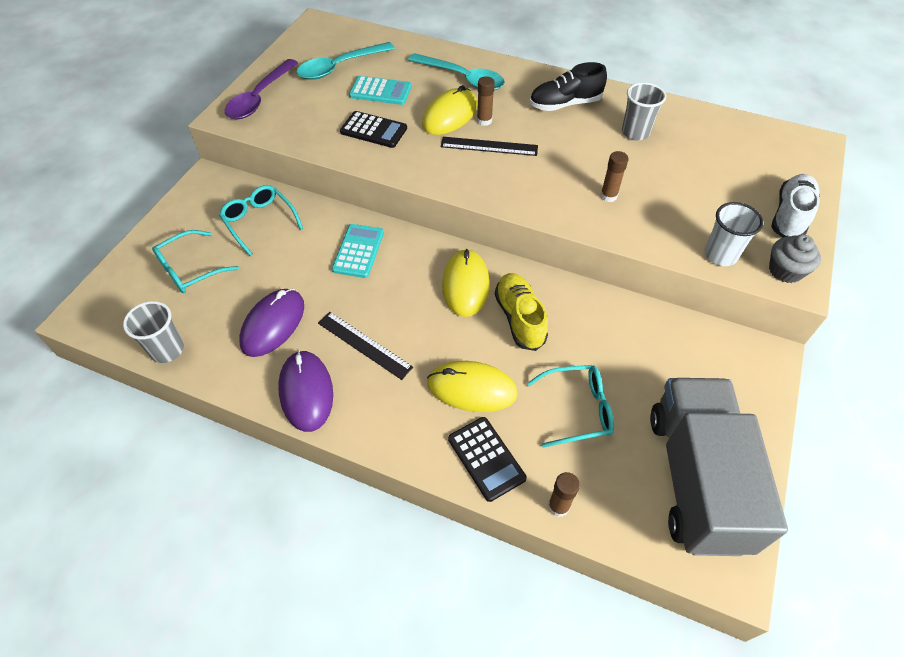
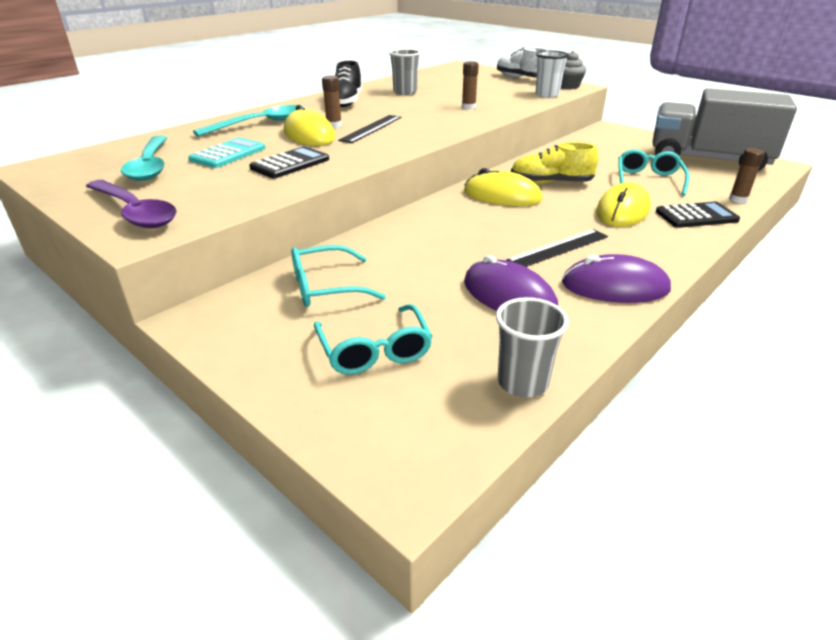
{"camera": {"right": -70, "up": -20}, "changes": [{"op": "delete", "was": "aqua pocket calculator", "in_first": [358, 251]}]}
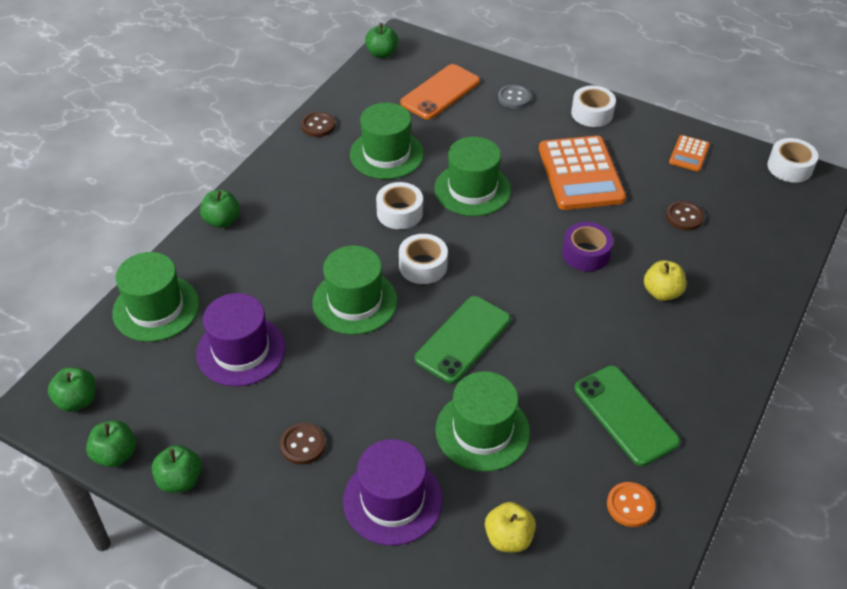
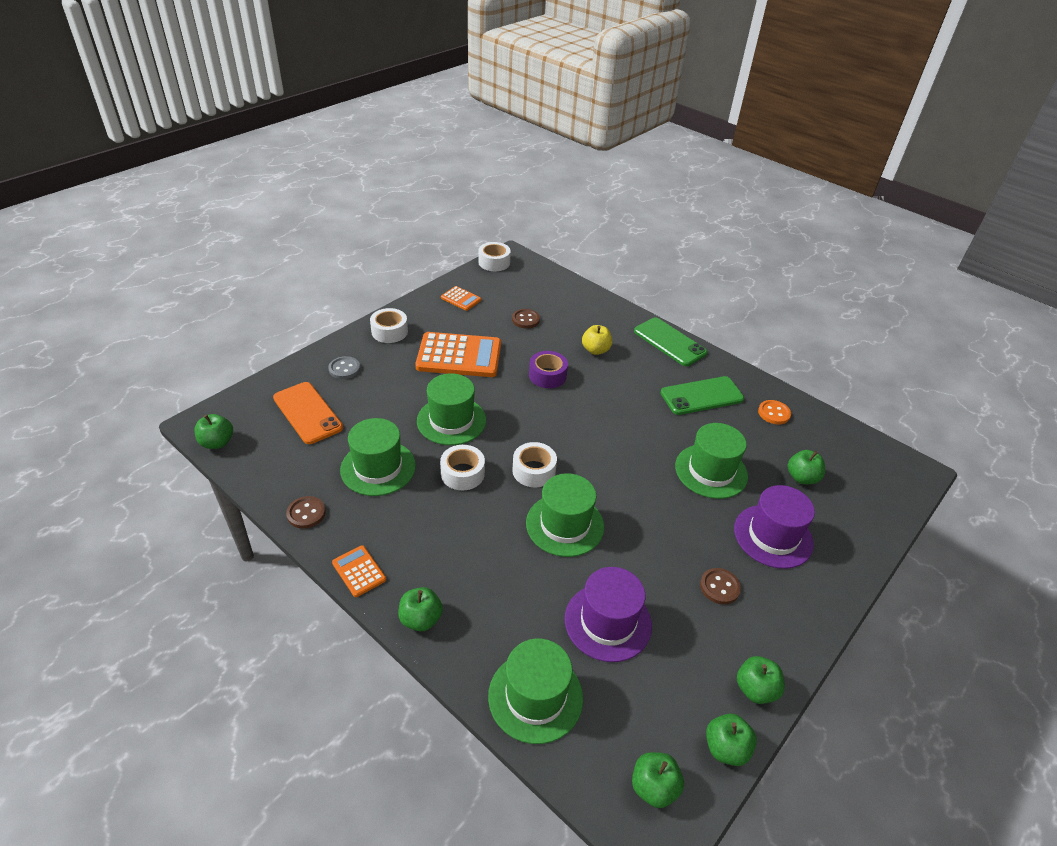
{"camera": {"right": -80, "up": -5}, "changes": [{"op": "insert", "now": "orange pocket calculator", "in_second": [359, 571]}, {"op": "move", "was": "emerald smartphone", "in_first": [463, 339], "in_second": [669, 342]}, {"op": "recolor", "was": "yellow toy apple", "now": "emerald toy apple", "in_first": [508, 538], "in_second": [801, 477]}]}
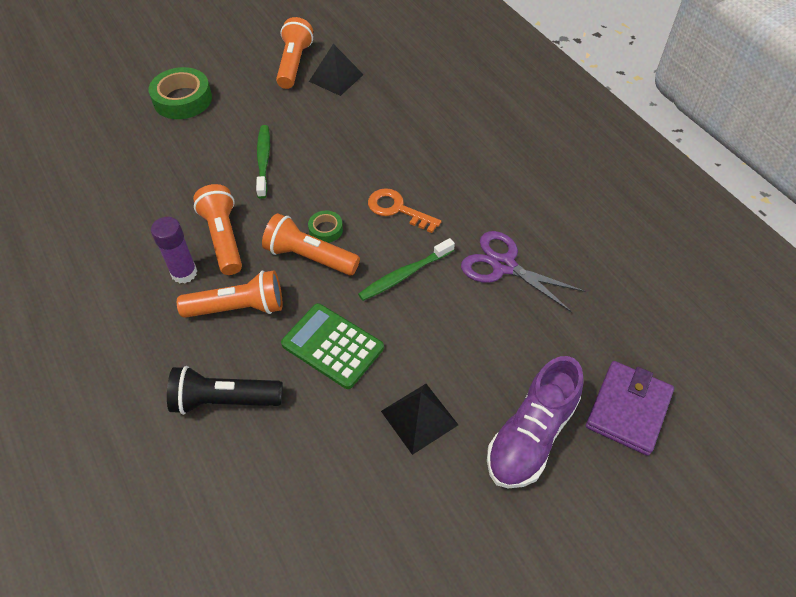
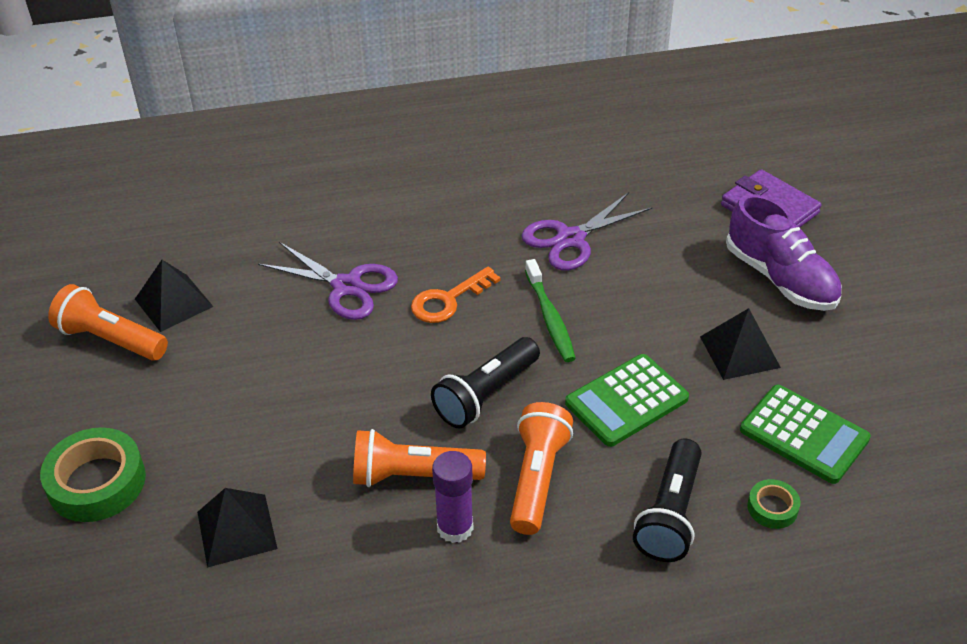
{"camera": {"right": -70, "up": -10}, "changes": [{"op": "insert", "now": "ebony pyramid", "in_second": [236, 530]}, {"op": "insert", "now": "purple scissors", "in_second": [347, 286]}, {"op": "recolor", "was": "orange torch", "now": "ebony torch", "in_first": [309, 257], "in_second": [486, 395]}, {"op": "insert", "now": "emerald pocket calculator", "in_second": [804, 434]}, {"op": "move", "was": "emerald tape", "in_first": [326, 229], "in_second": [772, 508]}, {"op": "delete", "was": "emerald tooth brush", "in_first": [263, 160]}]}
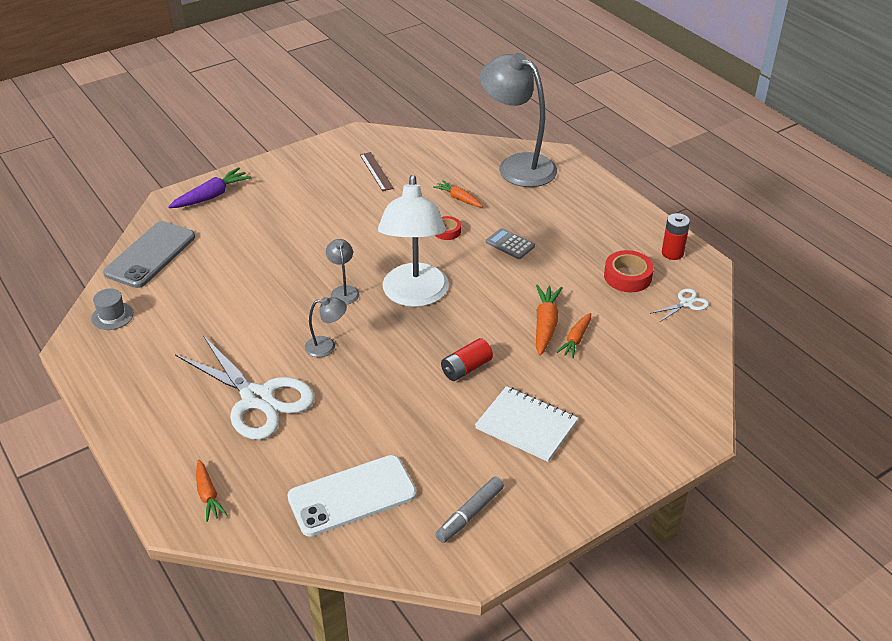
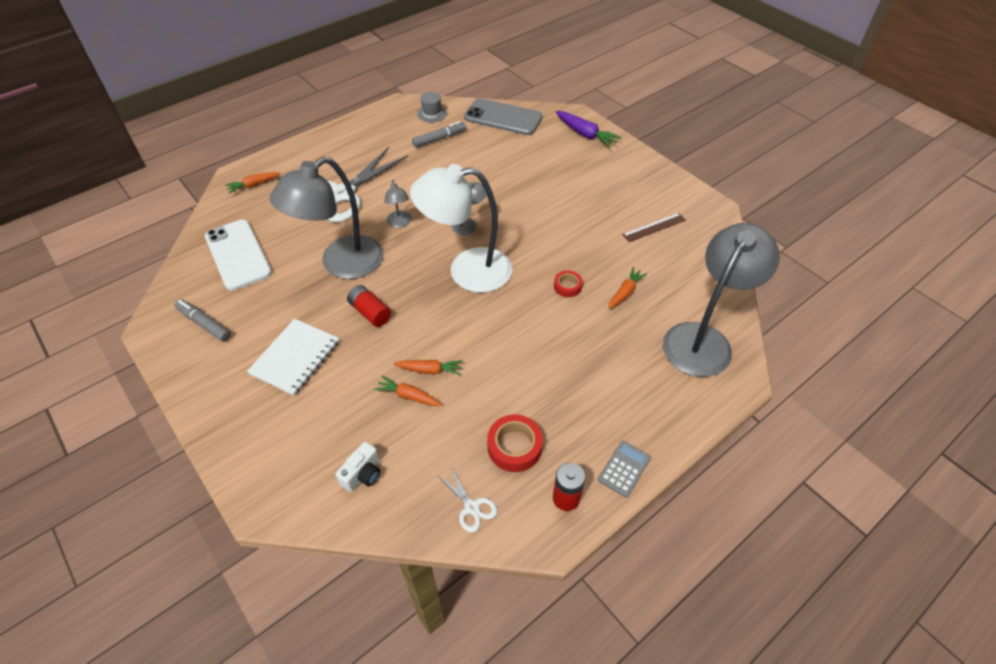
{"camera": {"right": 85, "up": 10}, "changes": [{"op": "insert", "now": "ash-grey desk lamp", "in_second": [341, 264]}, {"op": "insert", "now": "pure white camera", "in_second": [363, 474]}, {"op": "resize", "was": "orange carrot", "in_first": [545, 325], "in_second": [429, 370], "ratio": 0.66}, {"op": "insert", "now": "ash-grey marker pen", "in_second": [439, 139]}, {"op": "move", "was": "ash-grey pocket calculator", "in_first": [510, 244], "in_second": [624, 469]}]}
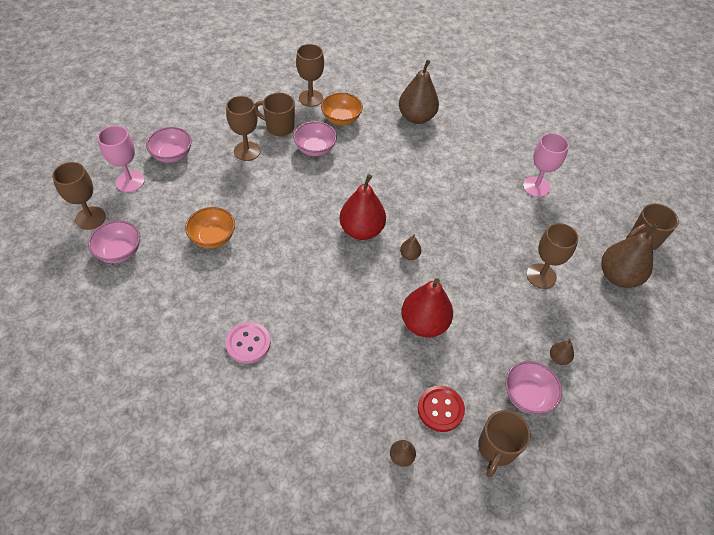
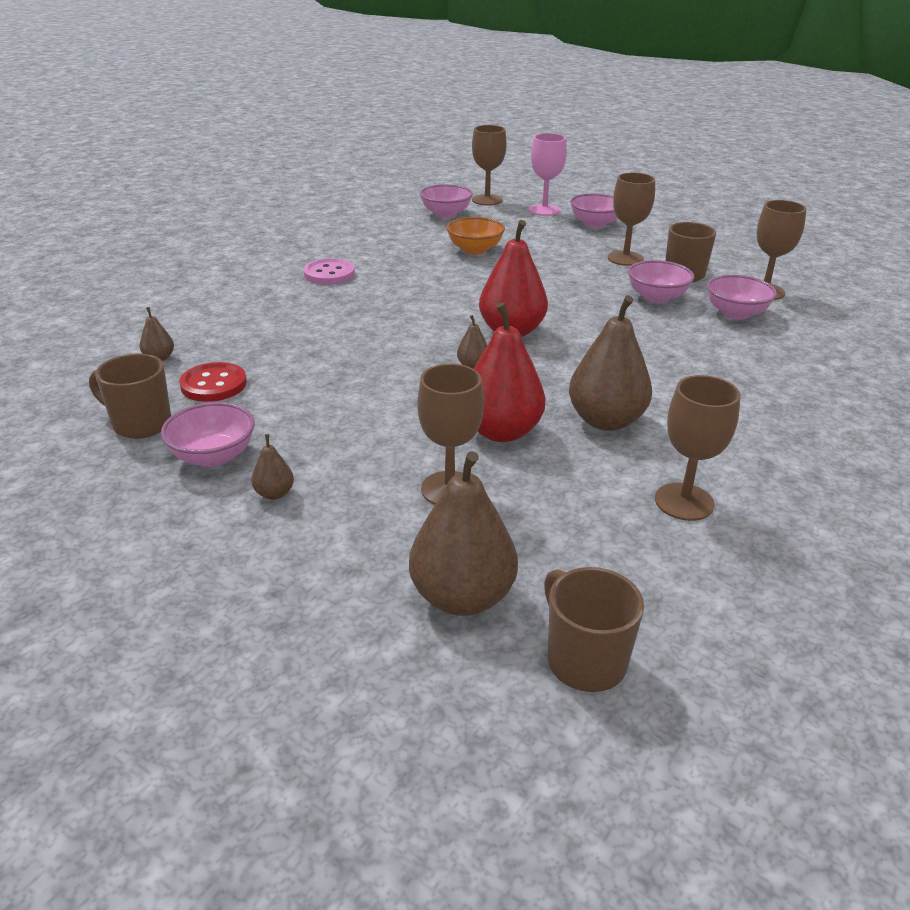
{"camera": {"right": 90, "up": -20}, "changes": [{"op": "move", "was": "crimson pear", "in_first": [424, 323], "in_second": [501, 431]}, {"op": "move", "was": "dark brown pear", "in_first": [416, 117], "in_second": [606, 421]}, {"op": "recolor", "was": "rose-pink goblet", "now": "dark brown goblet", "in_first": [536, 187], "in_second": [684, 502]}, {"op": "recolor", "was": "orange deep dish", "now": "rose-pink deep dish", "in_first": [341, 119], "in_second": [736, 313]}]}
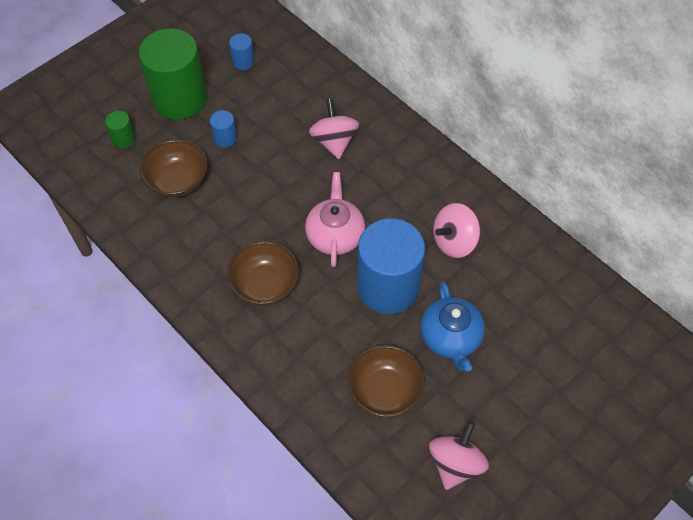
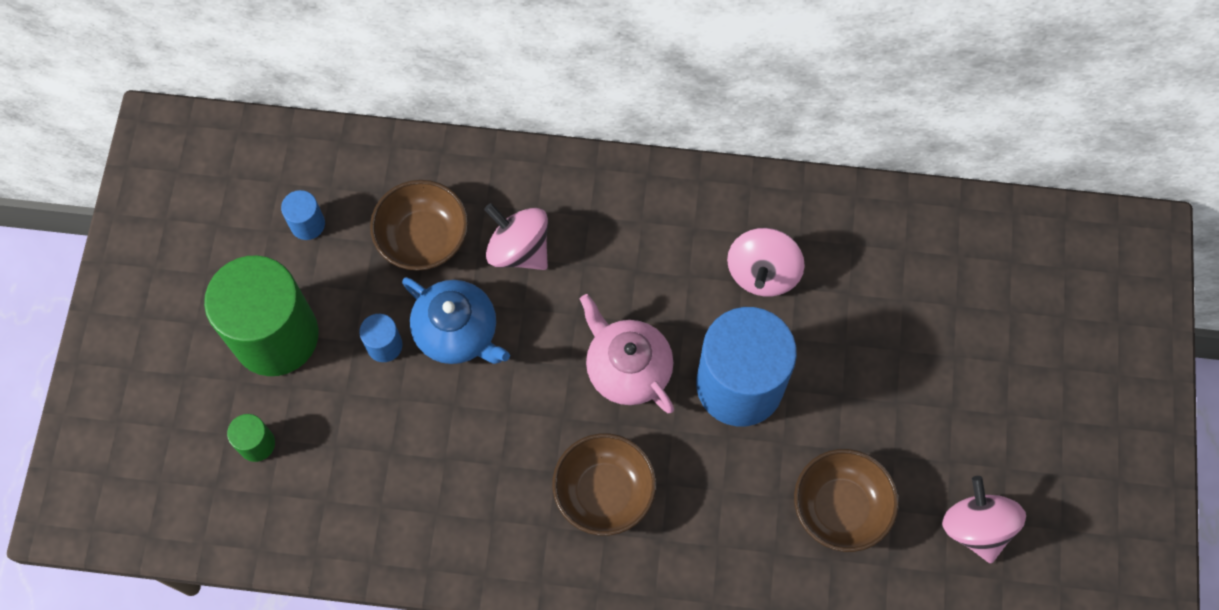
{"camera": {"right": -40, "up": 10}, "changes": [{"op": "move", "was": "dark brown deep dish", "in_first": [177, 181], "in_second": [423, 238]}, {"op": "move", "was": "royal blue tea pot", "in_first": [451, 338], "in_second": [458, 332]}]}
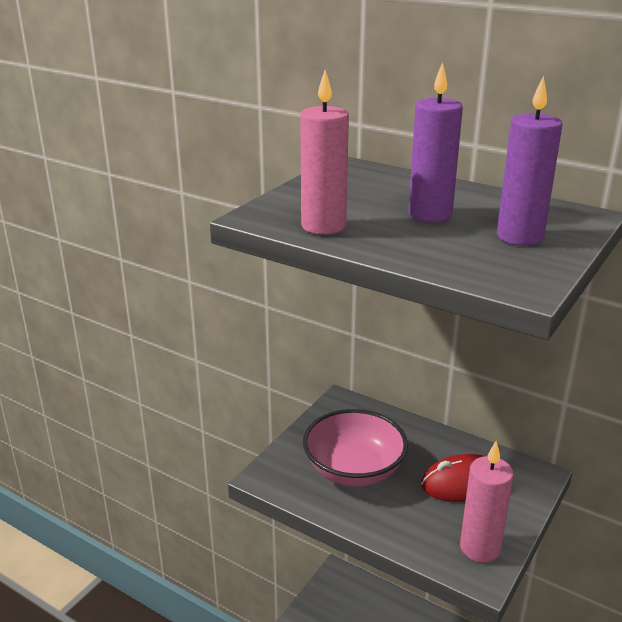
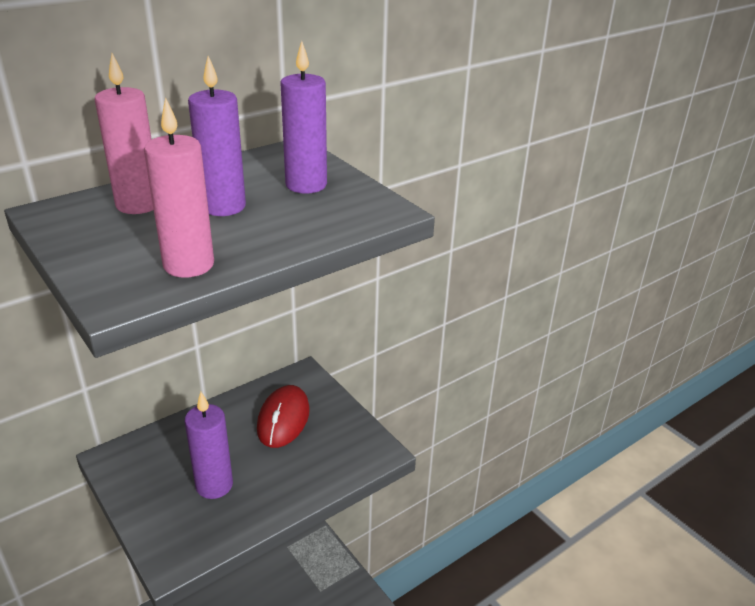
{"camera": {"right": -70, "up": 5}, "changes": [{"op": "move", "was": "rose-pink candle", "in_first": [480, 548], "in_second": [138, 205]}, {"op": "replace", "was": "rose-pink deep dish", "now": "purple candle", "in_first": [354, 469], "in_second": [214, 485]}]}
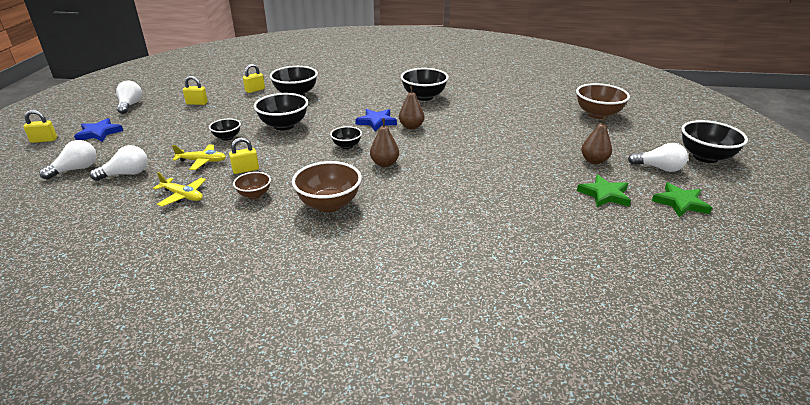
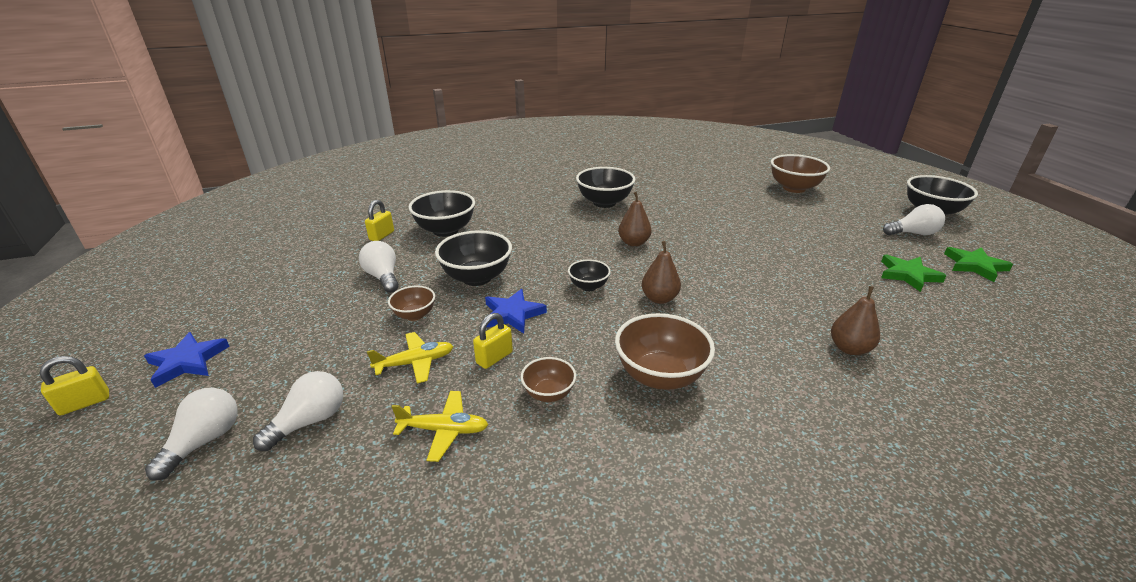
{"camera": {"right": -25, "up": 0}, "changes": [{"op": "move", "was": "pure white bulb", "in_first": [130, 105], "in_second": [383, 277]}, {"op": "recolor", "was": "ebony deep dish", "now": "dark brown deep dish", "in_first": [227, 137], "in_second": [415, 315]}, {"op": "move", "was": "royal blue star shape", "in_first": [376, 122], "in_second": [512, 314]}, {"op": "move", "was": "dark brown pear", "in_first": [594, 161], "in_second": [849, 348]}, {"op": "delete", "was": "yellow lock", "in_first": [197, 103]}]}
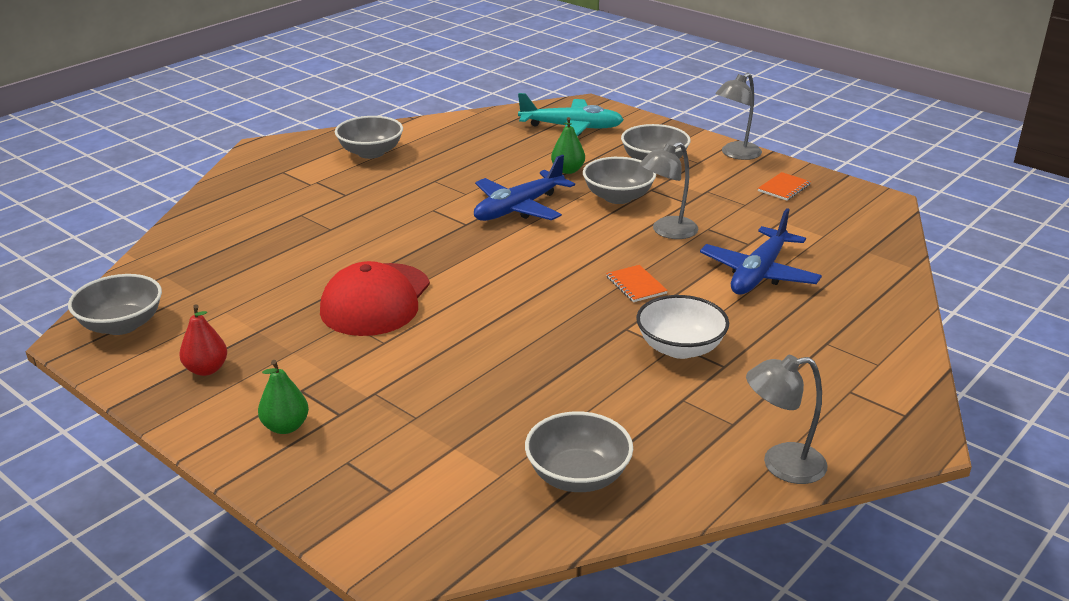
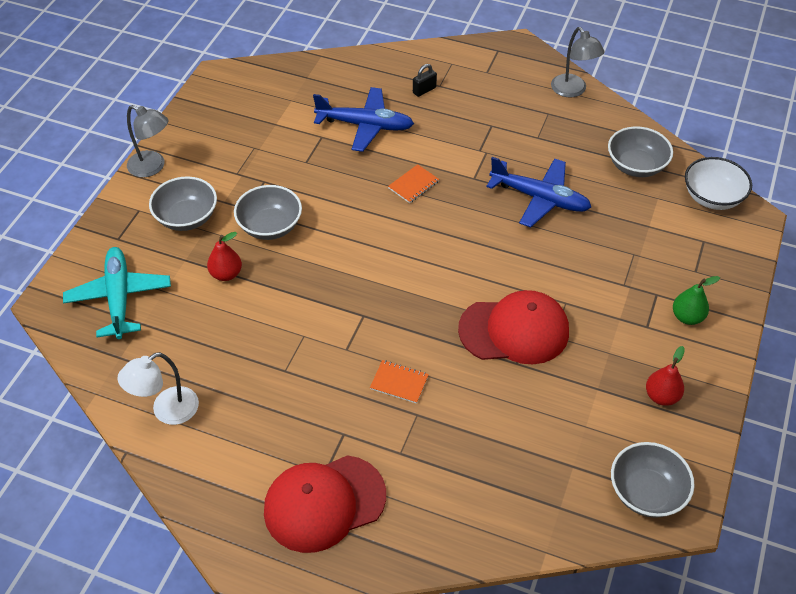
{"camera": {"right": -110, "up": 20}, "changes": [{"op": "insert", "now": "pure white desk lamp", "in_second": [167, 411]}, {"op": "recolor", "was": "emerald pear", "now": "crimson pear", "in_first": [568, 170], "in_second": [226, 274]}, {"op": "insert", "now": "crimson peaked cap", "in_second": [324, 503]}, {"op": "move", "was": "orange notebook", "in_first": [784, 188], "in_second": [399, 383]}, {"op": "insert", "now": "ebony lock", "in_second": [424, 90]}, {"op": "move", "was": "royal blue aeroplane", "in_first": [519, 208], "in_second": [539, 198]}, {"op": "move", "was": "pure white deep dish", "in_first": [680, 348], "in_second": [712, 197]}, {"op": "delete", "was": "ash-grey deep dish", "in_first": [371, 152]}, {"op": "delete", "was": "ash-grey desk lamp", "in_first": [667, 231]}]}
